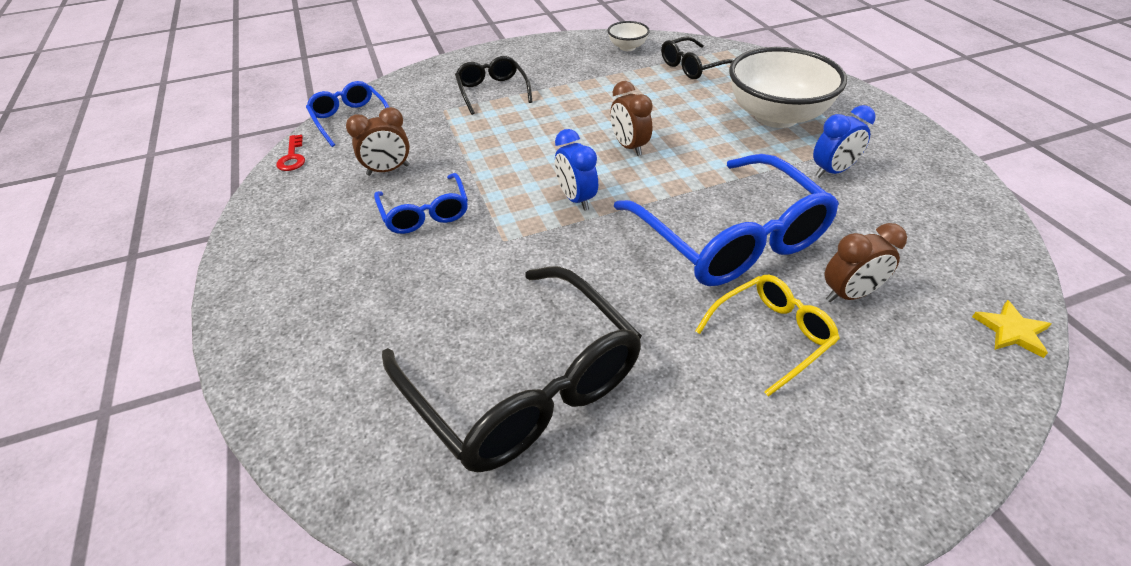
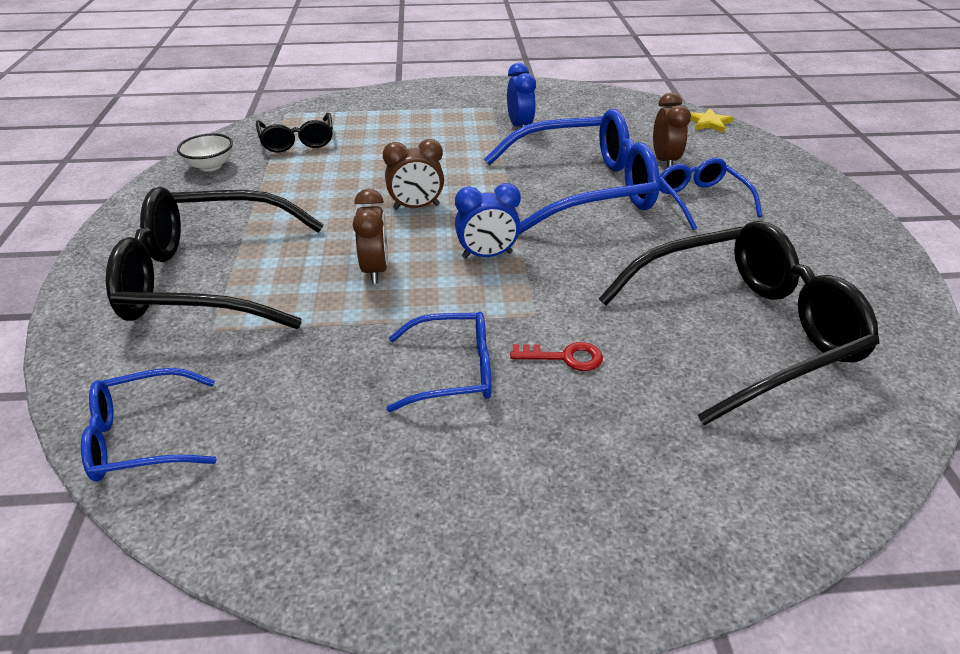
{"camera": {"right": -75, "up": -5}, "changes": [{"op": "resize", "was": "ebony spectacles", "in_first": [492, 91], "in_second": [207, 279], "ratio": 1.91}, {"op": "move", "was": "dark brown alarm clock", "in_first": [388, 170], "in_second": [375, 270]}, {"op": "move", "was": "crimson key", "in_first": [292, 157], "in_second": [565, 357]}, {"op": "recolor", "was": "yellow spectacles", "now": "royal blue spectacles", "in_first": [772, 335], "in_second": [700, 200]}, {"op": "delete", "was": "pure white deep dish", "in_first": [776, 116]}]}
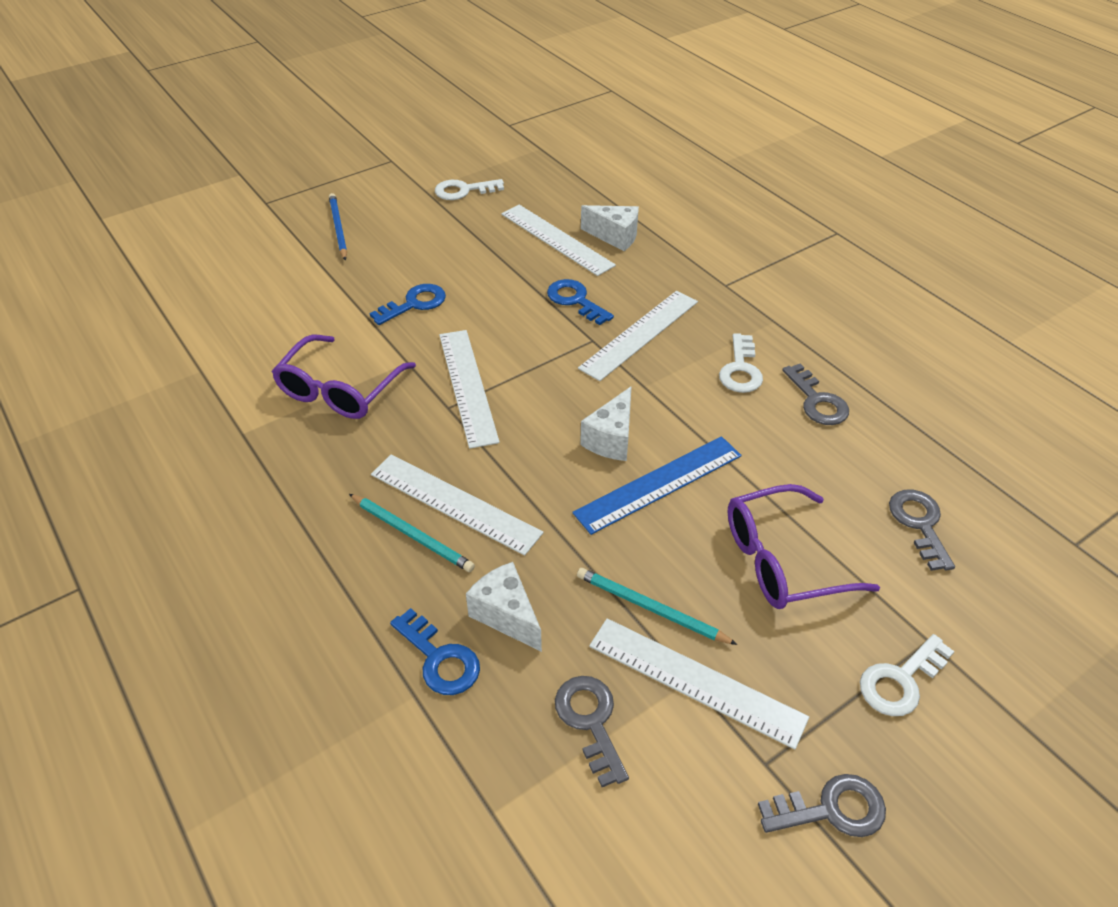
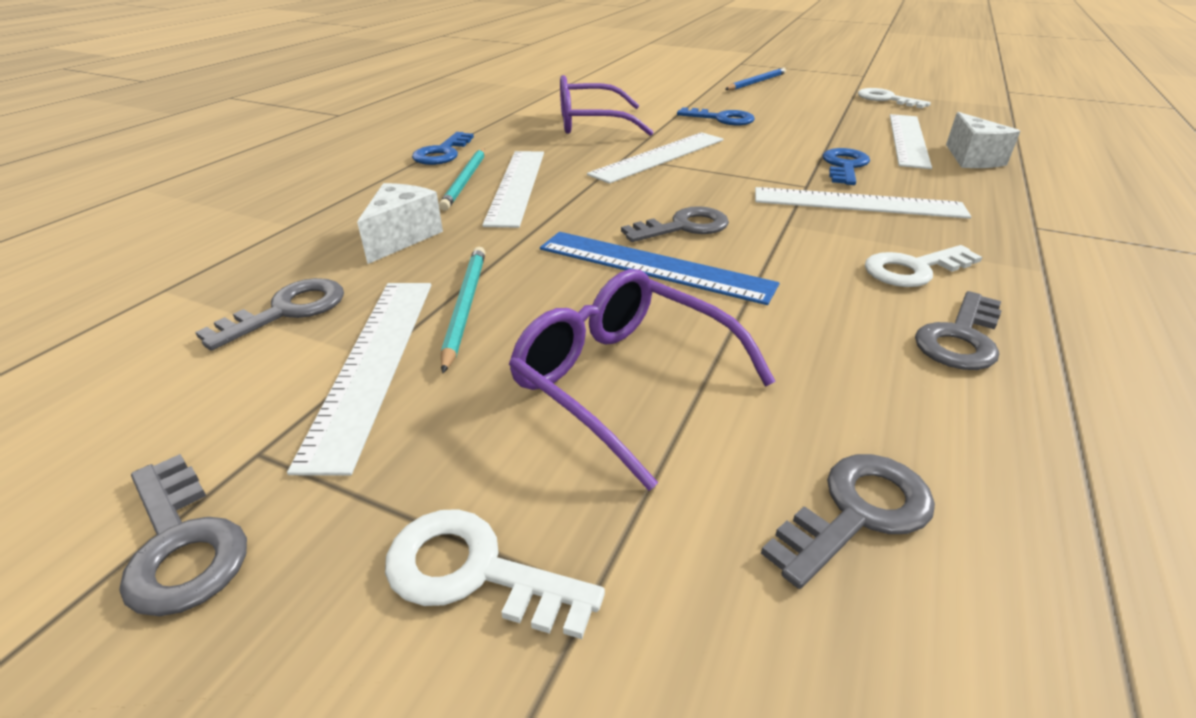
{"camera": {"right": 60, "up": -10}, "changes": [{"op": "move", "was": "royal blue key", "in_first": [440, 659], "in_second": [442, 153]}, {"op": "replace", "was": "pure white cheese", "now": "ash-grey key", "in_first": [611, 439], "in_second": [684, 227]}]}
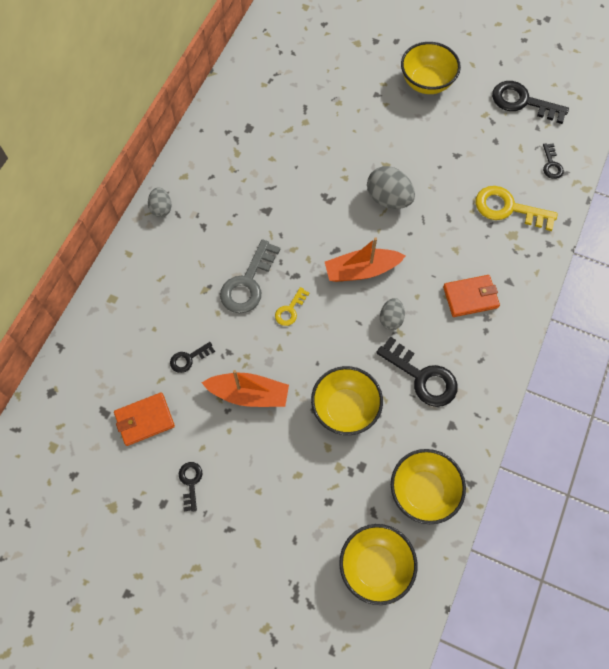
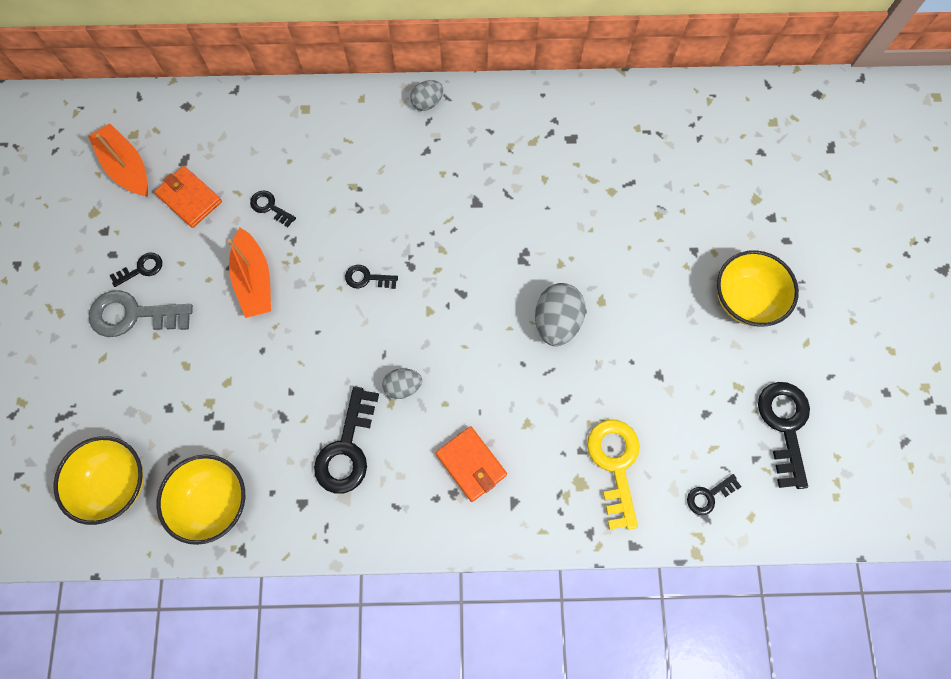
{"camera": {"right": 65, "up": 5}, "changes": [{"op": "move", "was": "orange boat", "in_first": [361, 270], "in_second": [127, 167]}, {"op": "move", "was": "ash-grey key", "in_first": [248, 283], "in_second": [133, 315]}, {"op": "recolor", "was": "yellow key", "now": "ebony key", "in_first": [290, 310], "in_second": [367, 278]}, {"op": "delete", "was": "yellow deep dish", "in_first": [345, 409]}]}
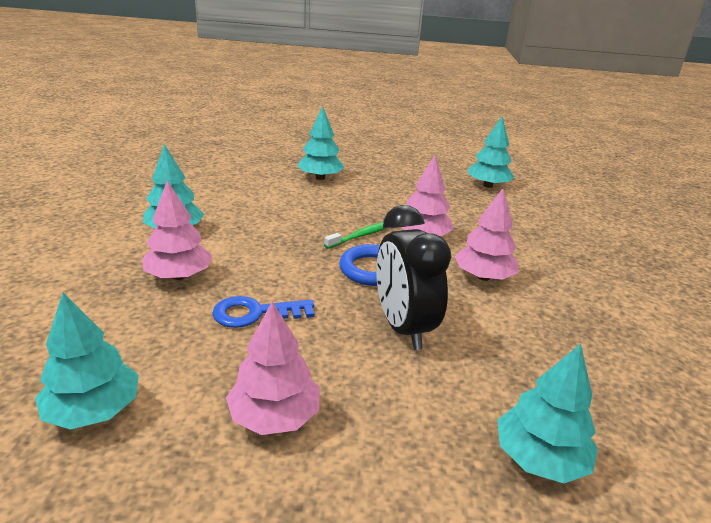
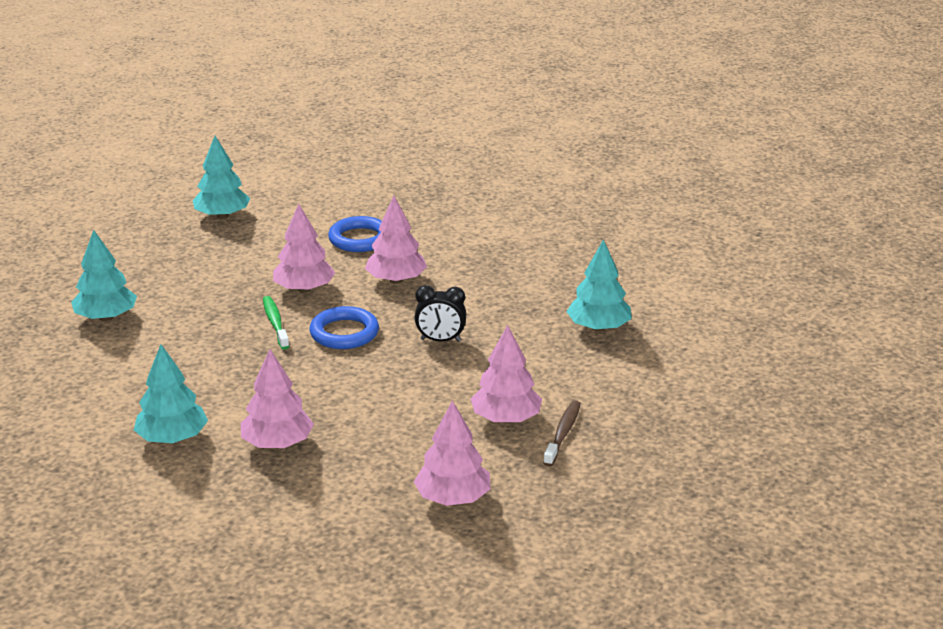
{"camera": {"right": -65, "up": 0}, "changes": [{"op": "insert", "now": "royal blue torus", "in_second": [359, 239]}, {"op": "recolor", "was": "aqua toy tree", "now": "rose-pink toy tree", "in_first": [94, 410], "in_second": [453, 498]}, {"op": "resize", "was": "ebony alarm clock", "in_first": [403, 327], "in_second": [440, 340], "ratio": 0.57}, {"op": "insert", "now": "dark brown tooth brush", "in_second": [562, 434]}, {"op": "delete", "was": "royal blue key", "in_first": [255, 313]}]}
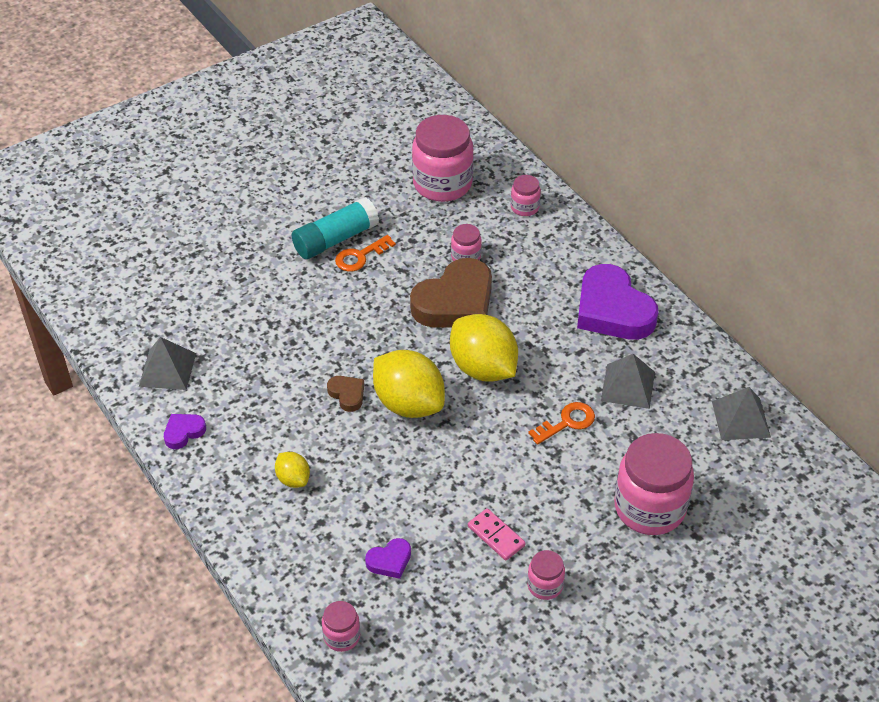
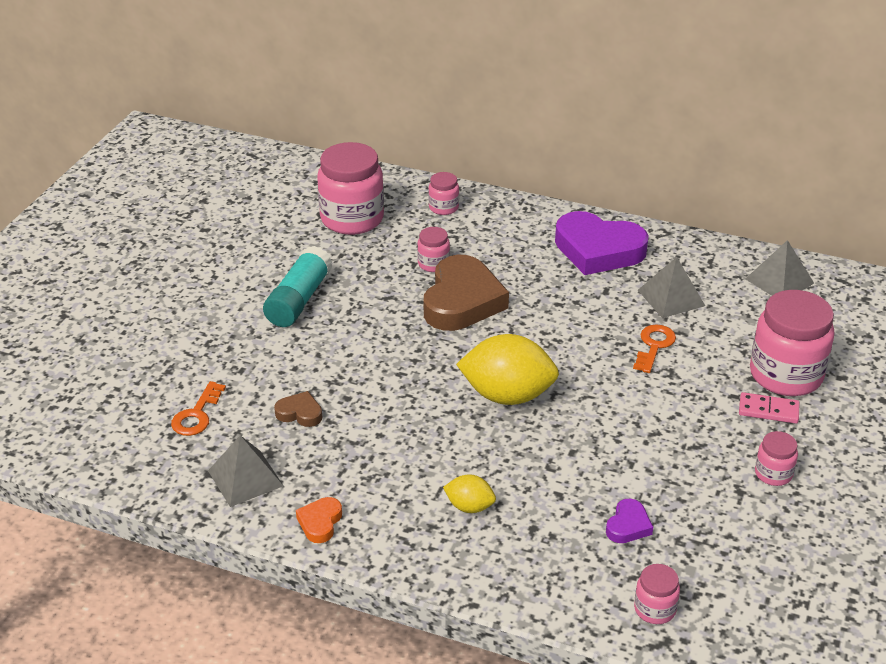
{"camera": {"right": -35, "up": -10}, "changes": [{"op": "move", "was": "orange key", "in_first": [360, 256], "in_second": [197, 415]}, {"op": "move", "was": "dark brown heart", "in_first": [347, 394], "in_second": [300, 413]}, {"op": "recolor", "was": "purple heart", "now": "orange heart", "in_first": [183, 432], "in_second": [320, 522]}, {"op": "move", "was": "rose-pink domino", "in_first": [496, 536], "in_second": [768, 410]}, {"op": "delete", "was": "yellow citrus fruit", "in_first": [483, 368]}]}
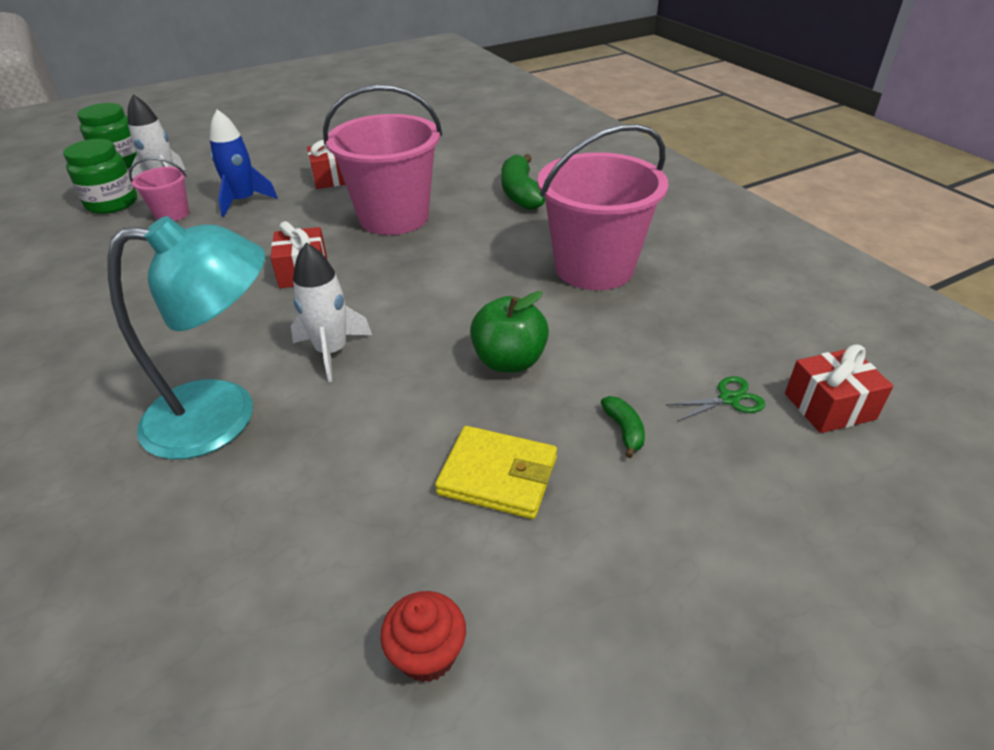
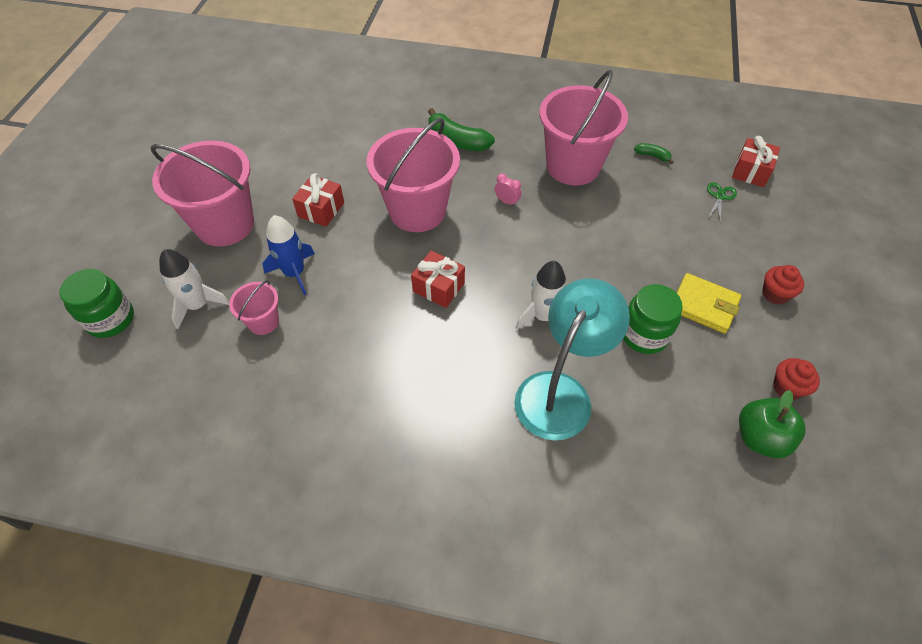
{"camera": {"right": -50, "up": 15}, "changes": [{"op": "insert", "now": "rose-pink bucket", "in_second": [225, 224]}, {"op": "insert", "now": "rose-pink alarm clock", "in_second": [507, 201]}, {"op": "move", "was": "emerald jam jar", "in_first": [112, 203], "in_second": [644, 335]}, {"op": "move", "was": "emerald banana", "in_first": [624, 430], "in_second": [652, 156]}, {"op": "rotate", "was": "yellow billfold", "in_first": [498, 476], "in_second": [703, 305], "clockwise": 60}, {"op": "move", "was": "emerald toy apple", "in_first": [509, 361], "in_second": [760, 438]}, {"op": "insert", "now": "crimson cupcake", "in_second": [775, 294]}]}
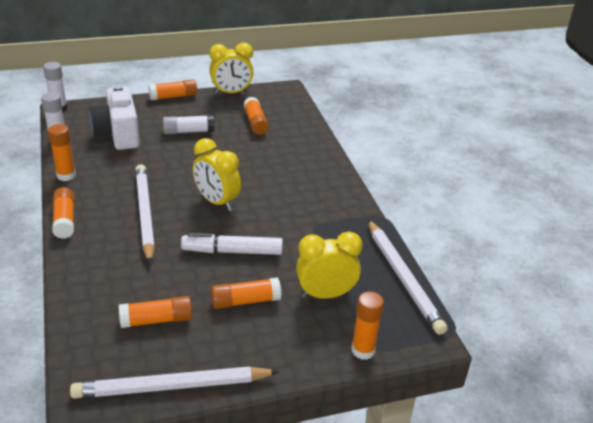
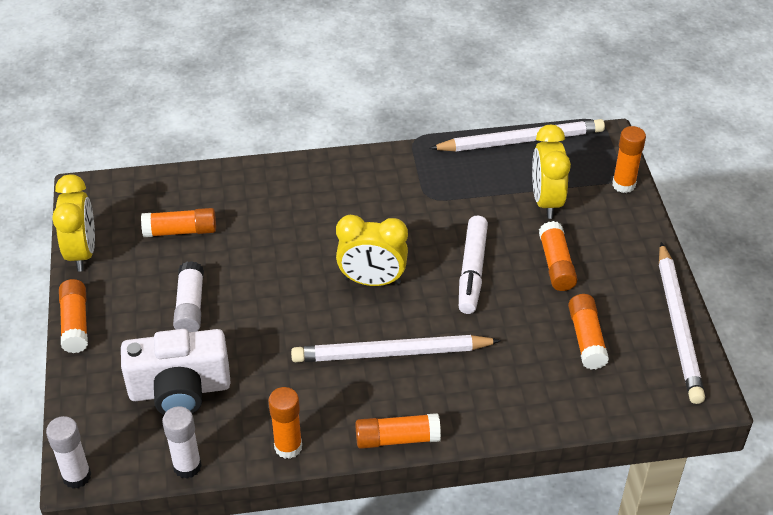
{"camera": {"right": -80, "up": 10}, "changes": [{"op": "rotate", "was": "yellow alarm clock", "in_first": [217, 202], "in_second": [372, 281], "clockwise": 45}]}
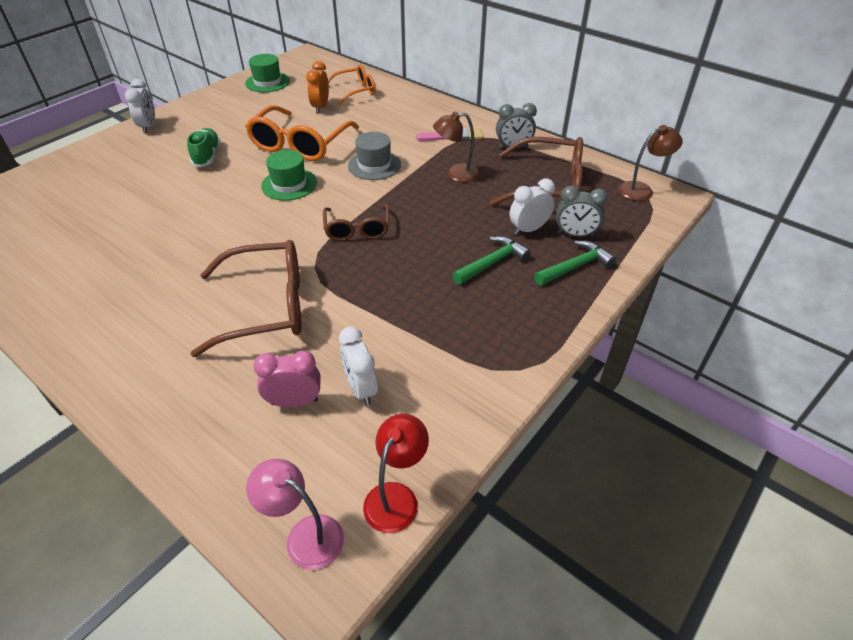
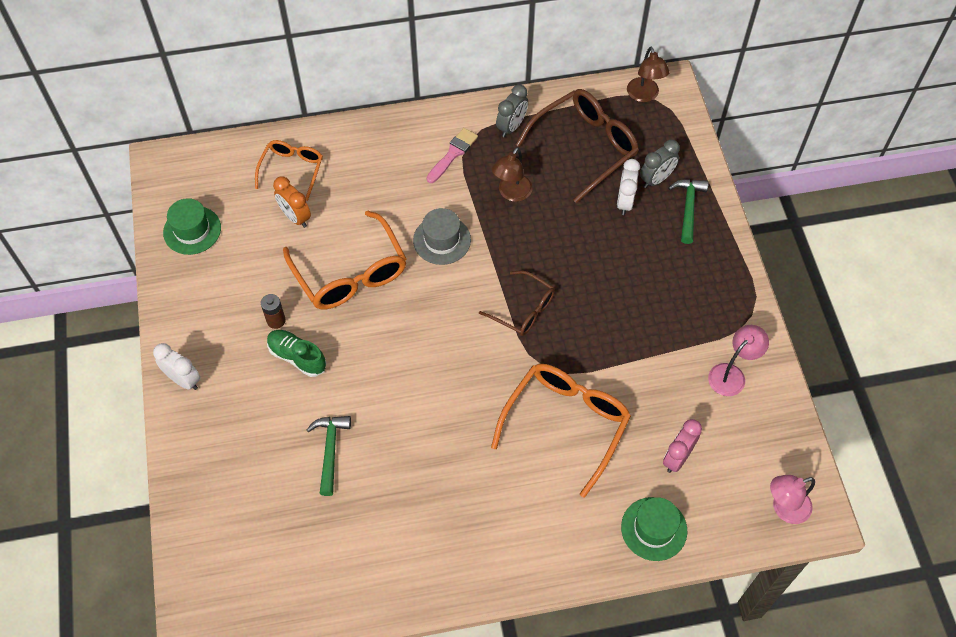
{"camera": {"right": -50, "up": 15}, "changes": [{"op": "insert", "now": "dark brown power cell", "in_second": [276, 320]}, {"op": "move", "was": "emerald hammer", "in_first": [492, 263], "in_second": [330, 450]}, {"op": "recolor", "was": "dark brown spectacles", "now": "orange spectacles", "in_first": [265, 307], "in_second": [565, 424]}, {"op": "move", "was": "emerald top hat", "in_first": [289, 184], "in_second": [654, 529]}, {"op": "rotate", "was": "dark brown desk lamp", "in_first": [641, 190], "in_second": [644, 95], "clockwise": 150}, {"op": "insert", "now": "rose-pink desk lamp", "in_second": [732, 374]}, {"op": "delete", "was": "pure white alarm clock", "in_first": [361, 389]}, {"op": "delete", "was": "crimson desk lamp", "in_first": [396, 497]}]}
